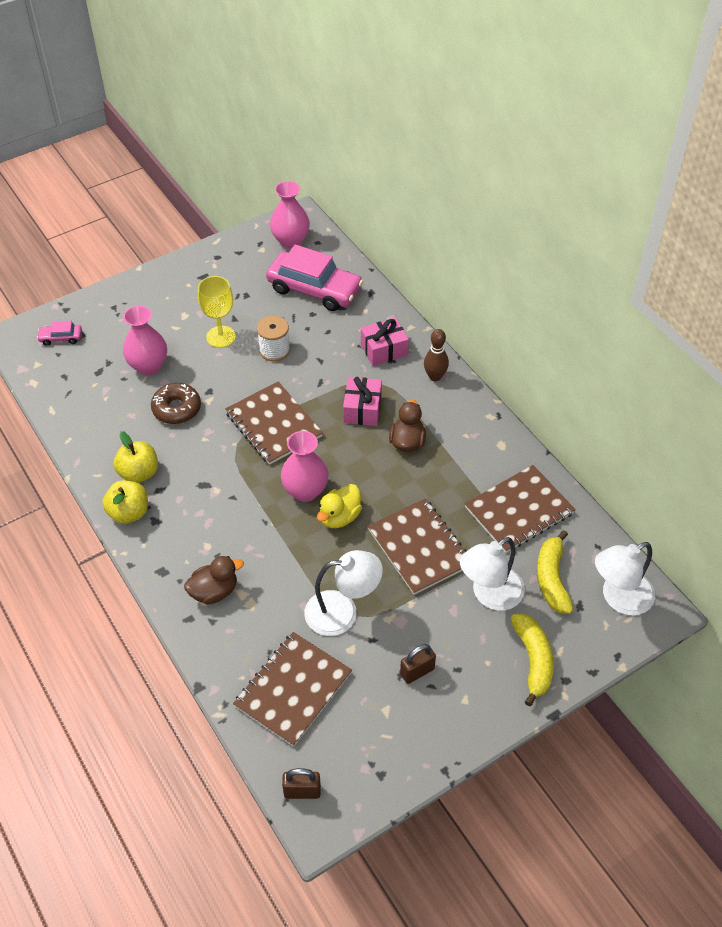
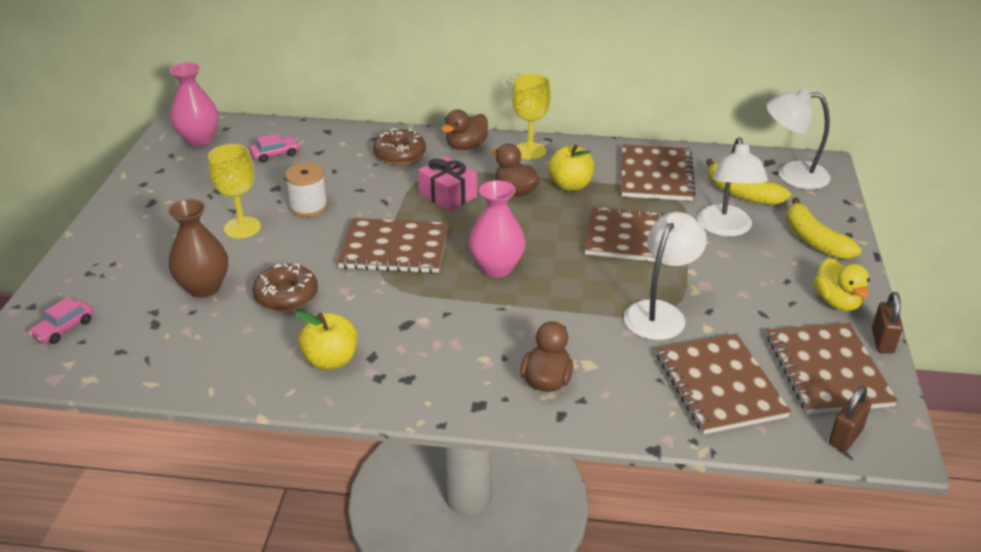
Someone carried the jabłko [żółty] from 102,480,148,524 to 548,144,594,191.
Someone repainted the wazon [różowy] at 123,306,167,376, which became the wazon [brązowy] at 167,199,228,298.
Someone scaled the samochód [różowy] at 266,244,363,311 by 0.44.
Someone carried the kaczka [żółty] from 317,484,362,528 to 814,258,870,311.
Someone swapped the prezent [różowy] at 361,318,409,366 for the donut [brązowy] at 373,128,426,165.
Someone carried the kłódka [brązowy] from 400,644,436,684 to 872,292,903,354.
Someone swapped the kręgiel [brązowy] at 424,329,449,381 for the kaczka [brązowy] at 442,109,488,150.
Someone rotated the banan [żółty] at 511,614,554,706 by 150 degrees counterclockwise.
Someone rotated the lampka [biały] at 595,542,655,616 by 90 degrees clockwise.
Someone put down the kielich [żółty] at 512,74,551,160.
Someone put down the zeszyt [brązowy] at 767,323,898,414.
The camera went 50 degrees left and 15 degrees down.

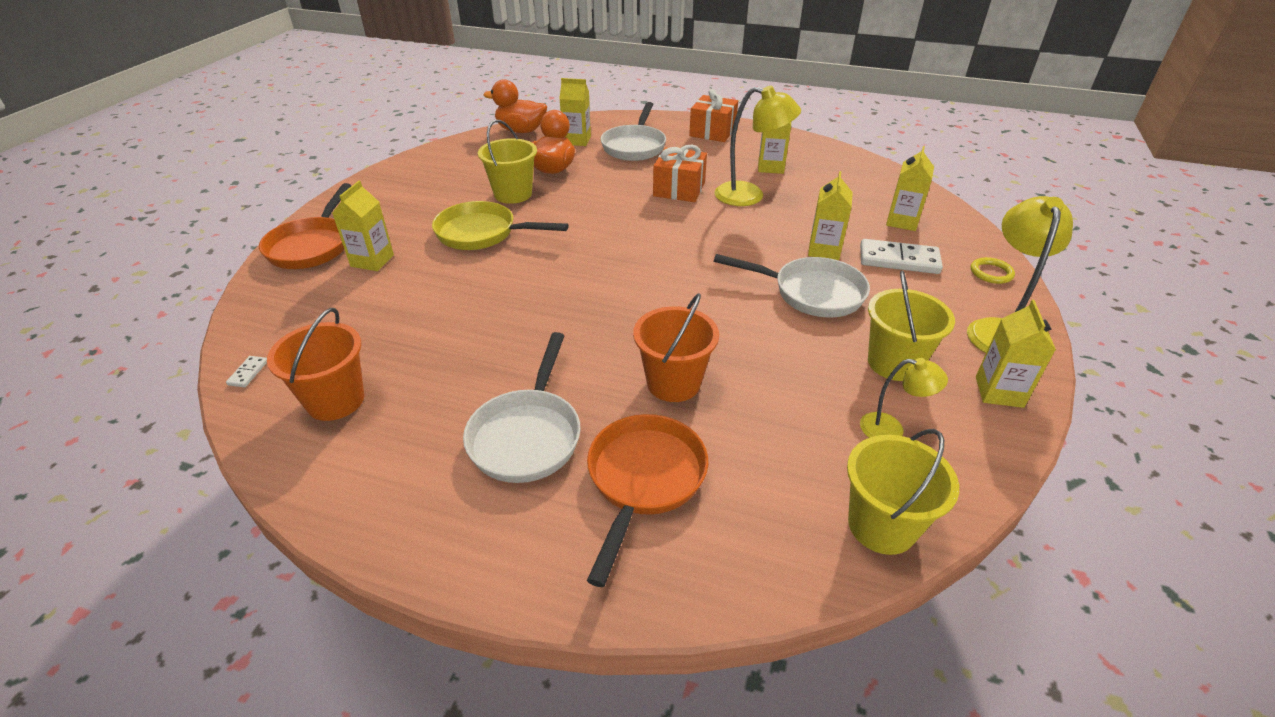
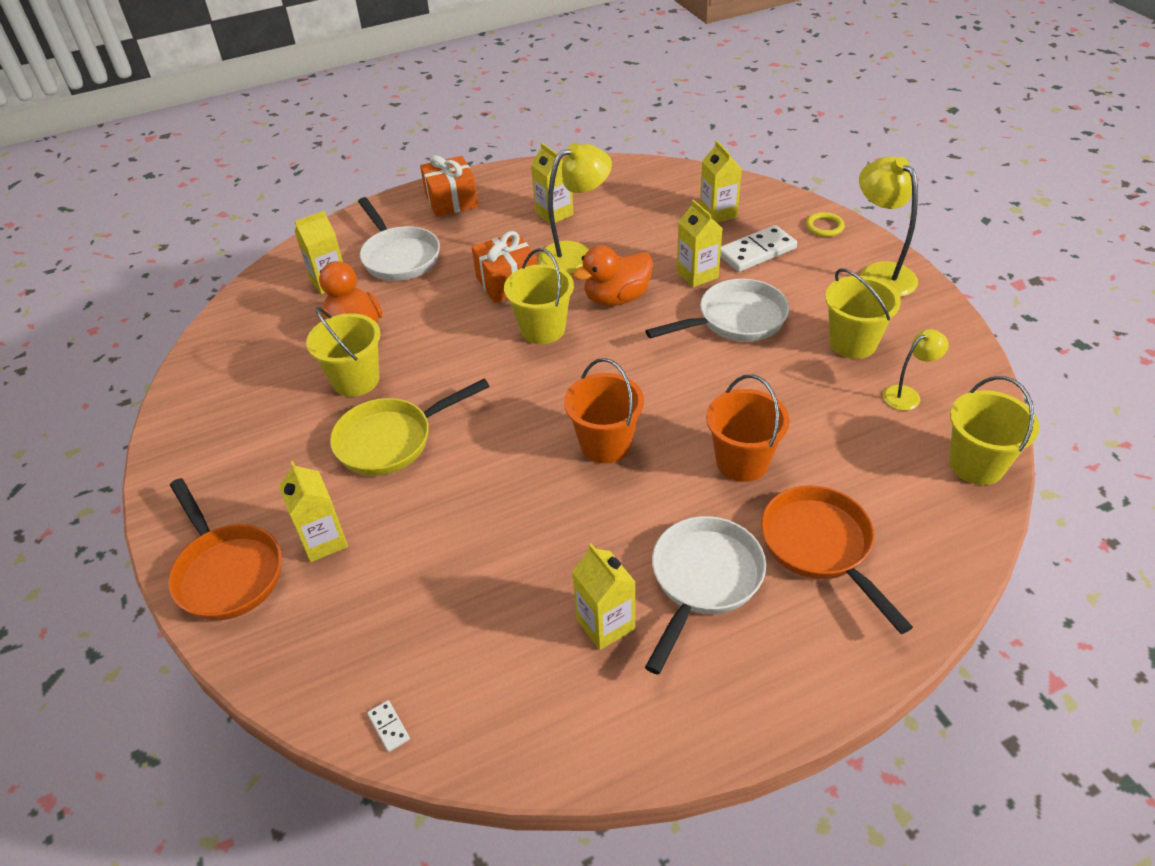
Someone carried the wiadro [pomarańczowy] from 267,308,364,421 to 564,358,644,463.
Someone rotated the patelnia [biały] at 463,332,580,483 by 120 degrees counterclockwise.
Someone carried the kaczka [pomarańczowy] from 483,79,547,133 to 573,245,653,306.
Someone carried the karton mleka [żółty] from 976,300,1056,408 to 572,543,635,650.
Someone put down the wiadro [żółty] at 504,248,574,344.
The camera went 40 degrees left and 5 degrees up.

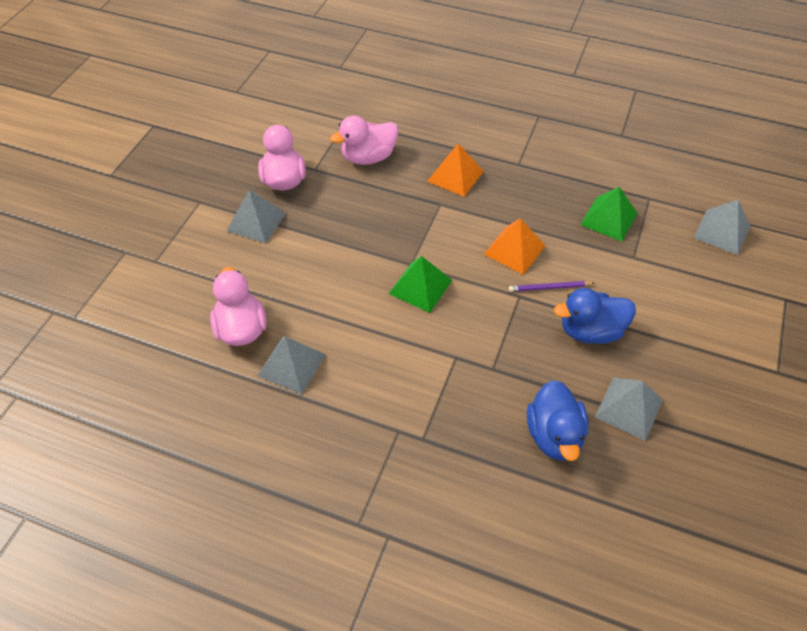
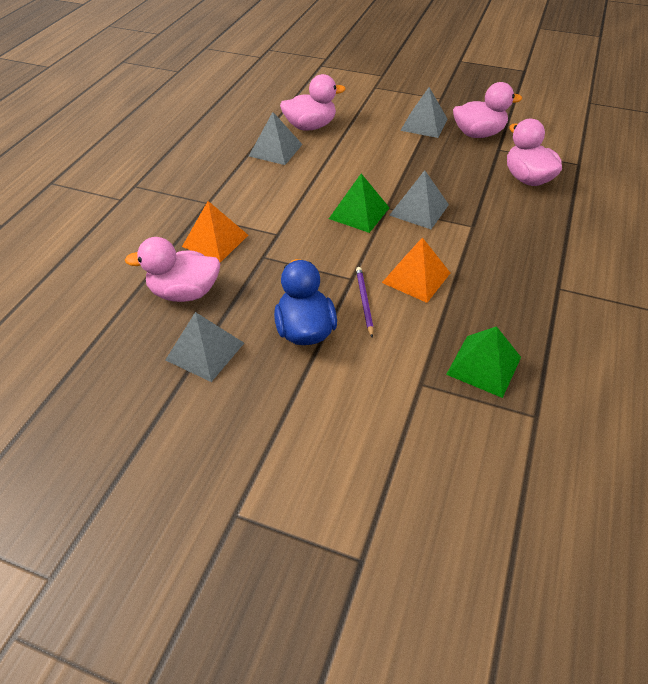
Someone carried the piramida [pomarańczowy] from 427,144,484,197 to 182,201,248,263.
Someone repainted the kaczka [niebieski] at 527,380,589,461, which became the kaczka [różowy] at 125,237,220,302.
Someone carried the piramida [szary] from 693,200,750,255 to 389,170,449,229.
The camera went 90 degrees right and 5 degrees down.

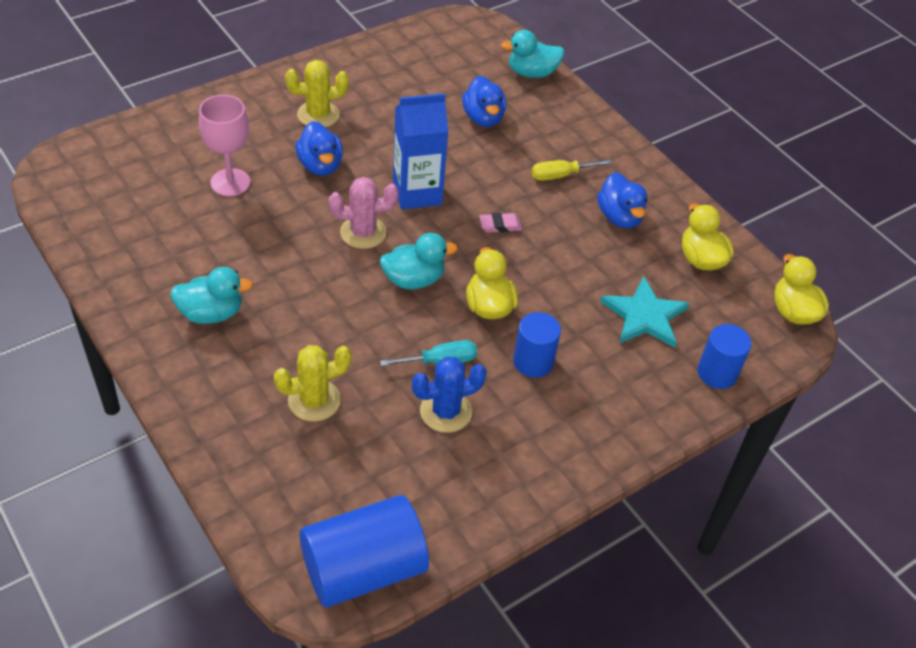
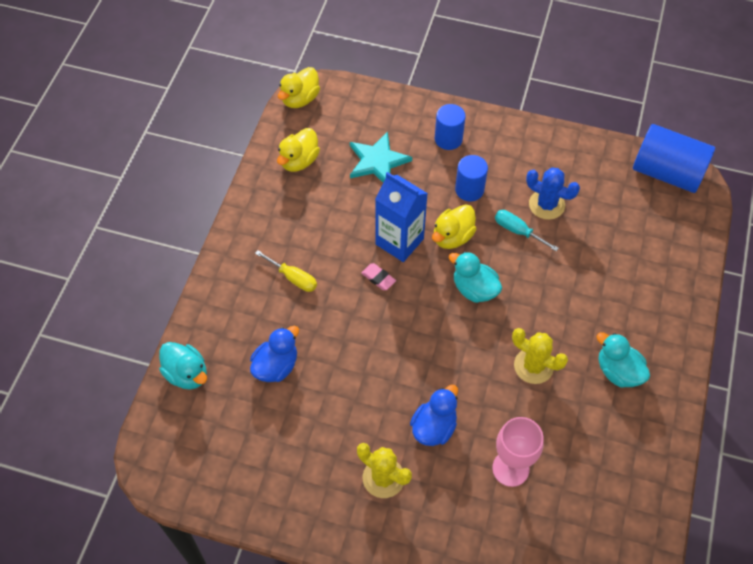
Someone carried the kaktus [żółty] from 274,345,352,422 to 512,328,568,384.
Someone took away the kaktus [różowy] at 329,177,399,249.
Someone carried the karton mleka [niebieski] from 393,93,449,210 to 375,172,428,262.
Someone took away the kaczka [niebieski] at 597,172,647,228.
Someone carried the walec [niebieski] from 697,324,752,389 to 435,104,466,150.
The camera went 125 degrees left and 10 degrees up.

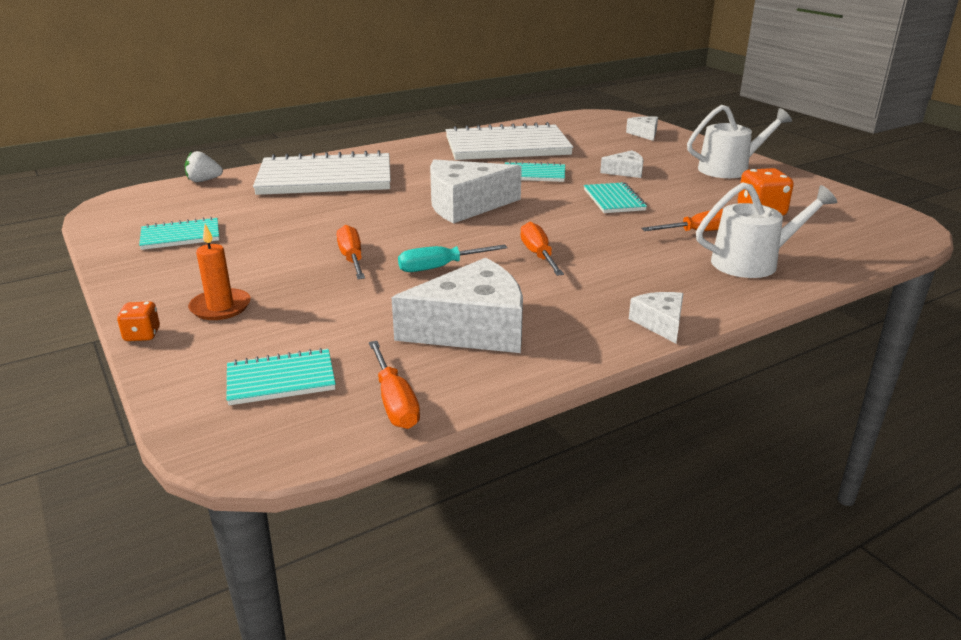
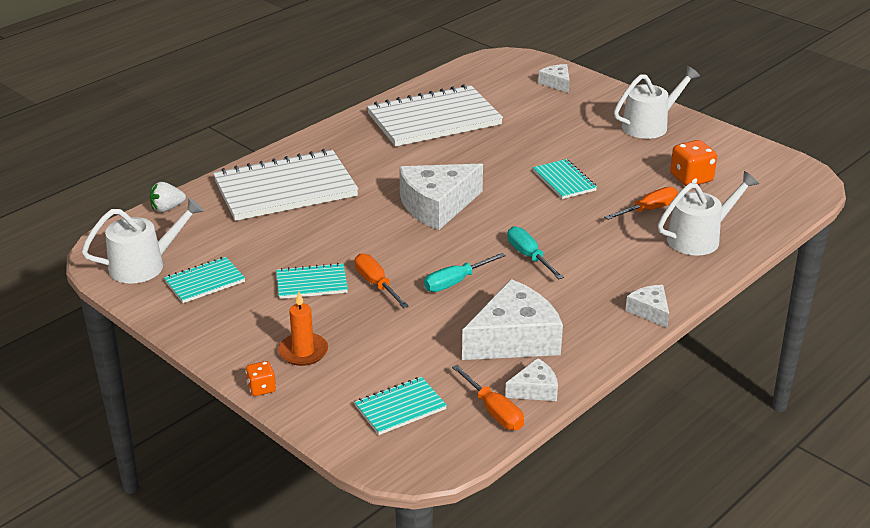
Someone carried the zeszyt [turkusowy] from 505,161,565,182 to 276,263,348,299.
Someone repainted the śrubokręt [pomarańczowy] at 520,222,564,276, which became the śrubokręt [turkusowy] at 507,226,564,279.
Someone carried the ser [biały] from 600,150,643,178 to 505,358,558,401.
Someone put down the konewka [biały] at 82,198,204,284.
The camera went 15 degrees left and 5 degrees up.

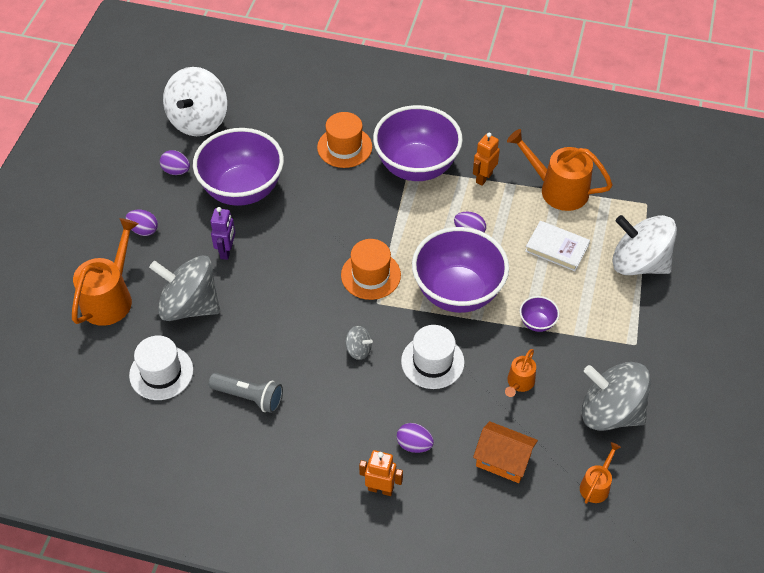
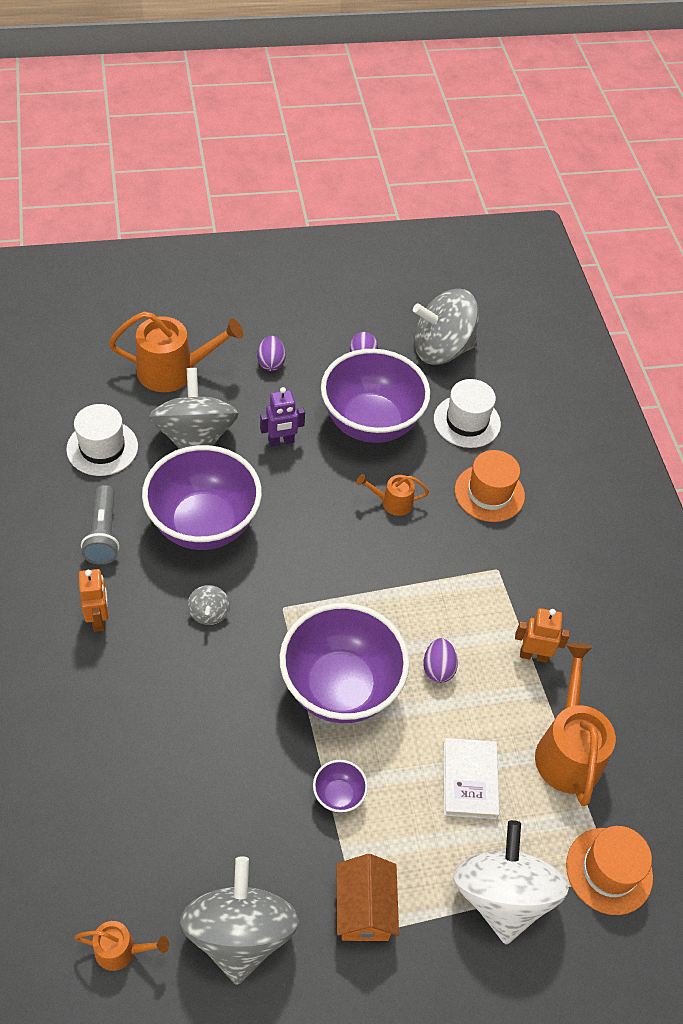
Someone repainted the bączek [biały] at 163,67,227,136, which became the bączek [szary] at 413,289,479,365.
Someone carried the kapelusz [pomarańczowy] from 341,239,401,300 to 566,826,653,915.
Someone carried the robot [pomarańczowy] from 359,450,403,496 to 79,569,109,632.
Someone carried the miska [fioletowy] from 373,105,463,181 to 142,445,262,550.
Someone took away the jajko [fioletowy] at 397,423,434,453.
Someone carried the kapelusz [biały] from 401,325,465,389 to 434,379,501,448.
Someone carried the domek [pomarańczowy] from 473,421,538,483 to 337,854,399,941.
Someone carried the konewka [pomarańczowy] from 505,349,536,397 to 357,474,429,516.
The camera went 60 degrees right and 0 degrees up.

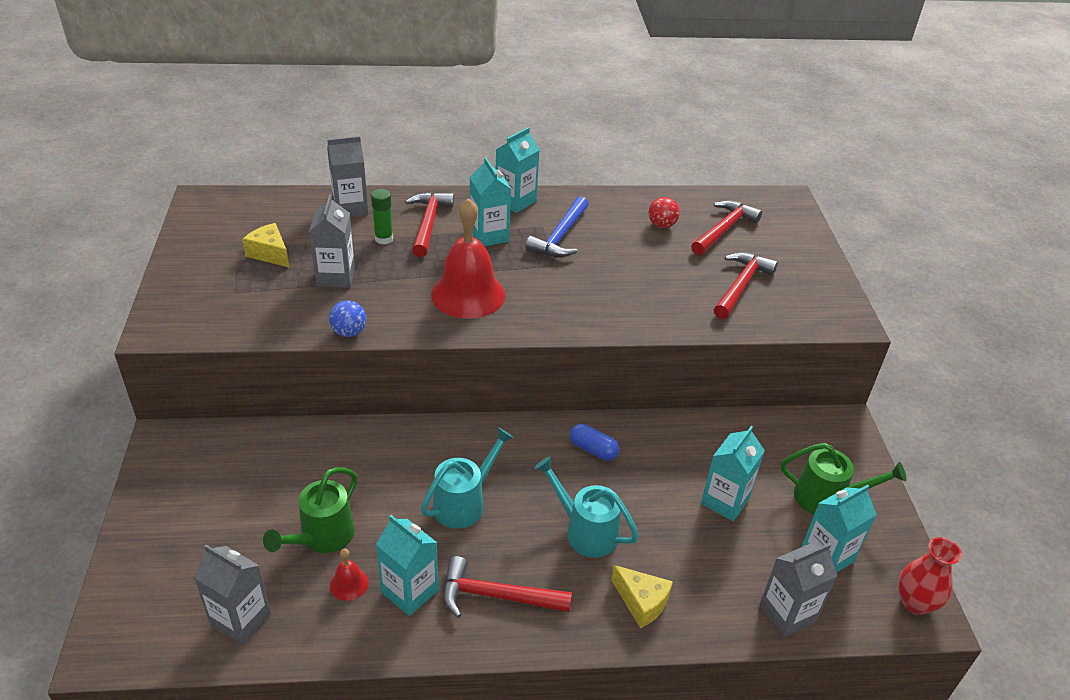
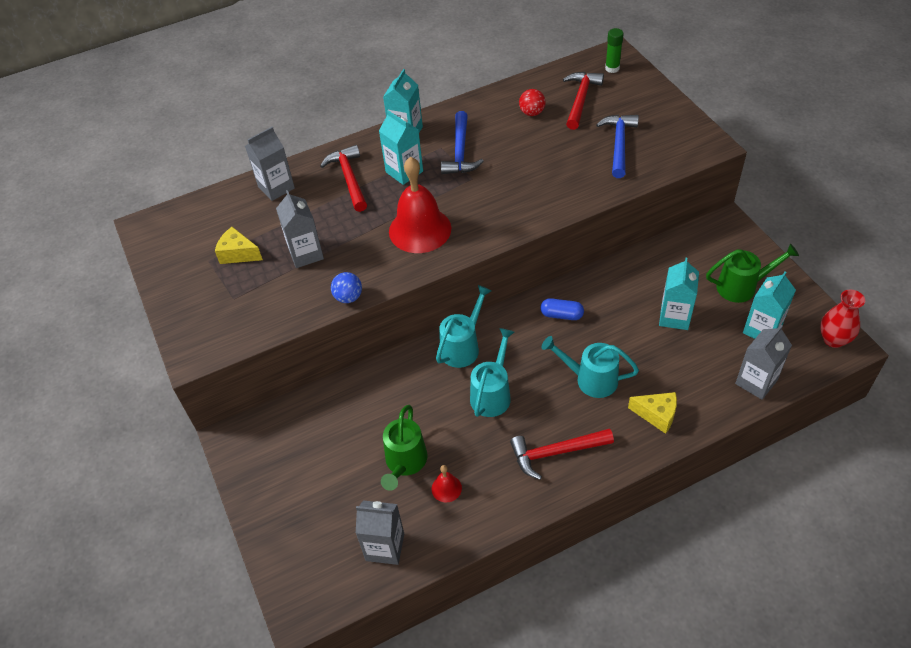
Someone carried the klej w sztyfcie [zielony] from 371,189,393,245 to 605,28,624,73.
Someone took away the karton mleka [turkusowy] at 376,515,439,616.
Someone repainted the młotek [czerwony] at 714,252,778,319, which became the młotek [niebieski] at 596,115,639,178.
Someone put down the konewka [turkusowy] at 436,285,492,368.
The camera went 15 degrees left and 10 degrees up.

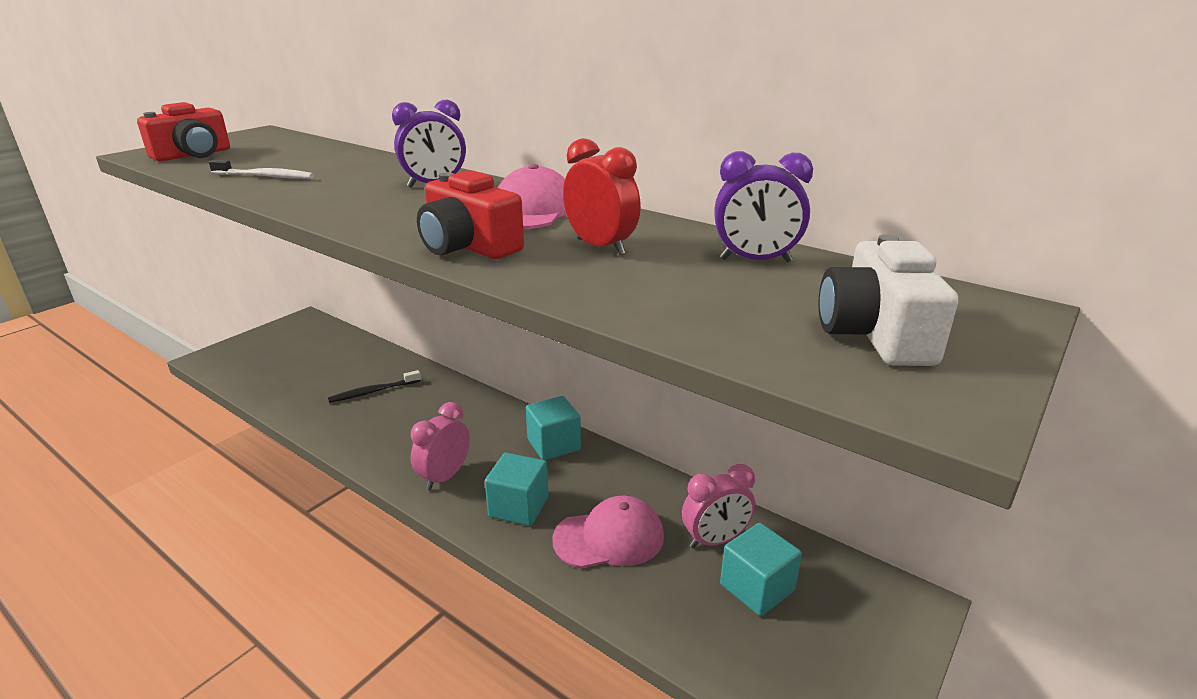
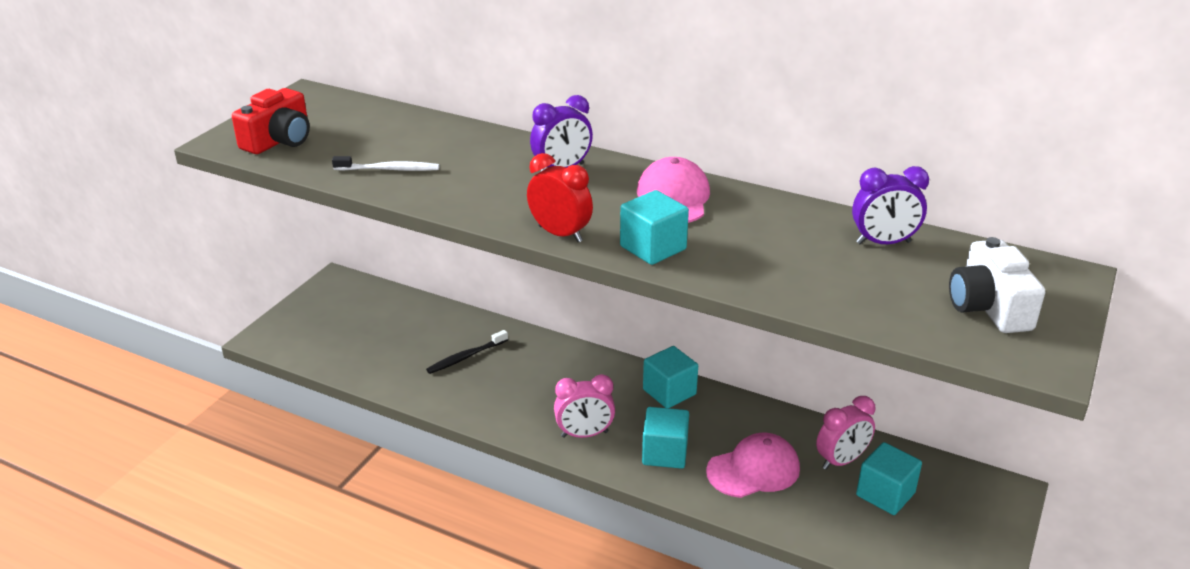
Someone rotated the budzik [różowy] at 411,402,470,491 by 120 degrees counterclockwise.
Someone swapped the aparat fotograficzny [czerwony] at 417,170,524,259 for the sześcian [turkusowy] at 620,190,689,265.
Someone carried the budzik [czerwony] from 563,138,641,255 to 527,153,593,242.
The camera went 10 degrees left and 5 degrees up.

